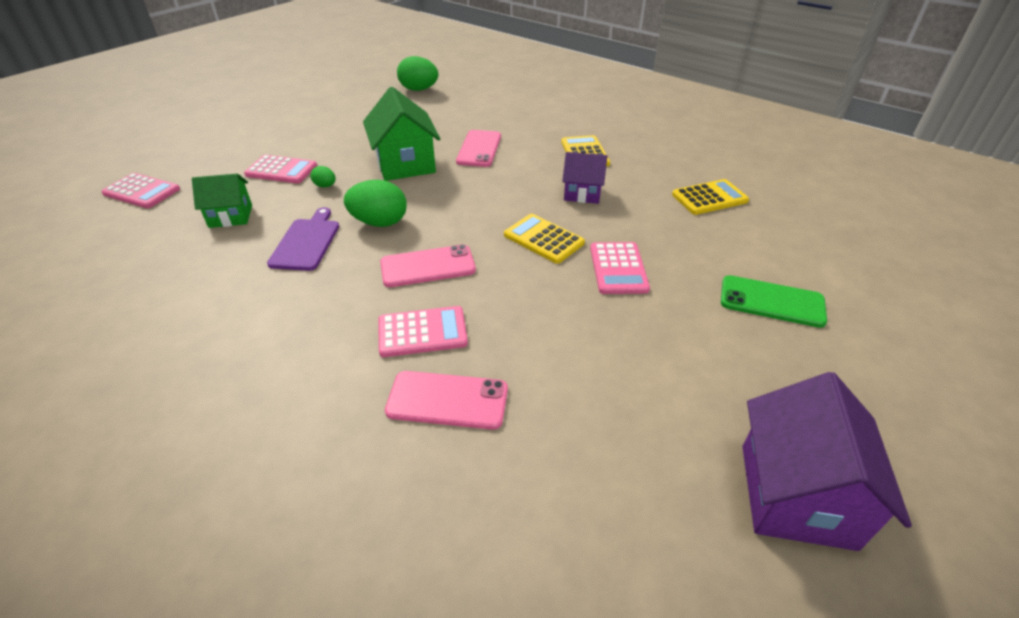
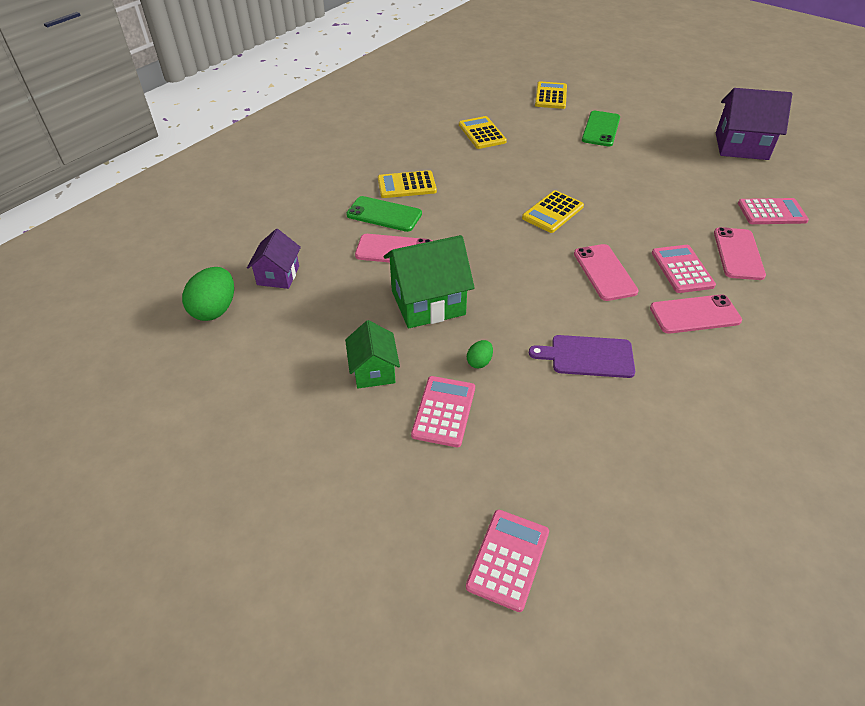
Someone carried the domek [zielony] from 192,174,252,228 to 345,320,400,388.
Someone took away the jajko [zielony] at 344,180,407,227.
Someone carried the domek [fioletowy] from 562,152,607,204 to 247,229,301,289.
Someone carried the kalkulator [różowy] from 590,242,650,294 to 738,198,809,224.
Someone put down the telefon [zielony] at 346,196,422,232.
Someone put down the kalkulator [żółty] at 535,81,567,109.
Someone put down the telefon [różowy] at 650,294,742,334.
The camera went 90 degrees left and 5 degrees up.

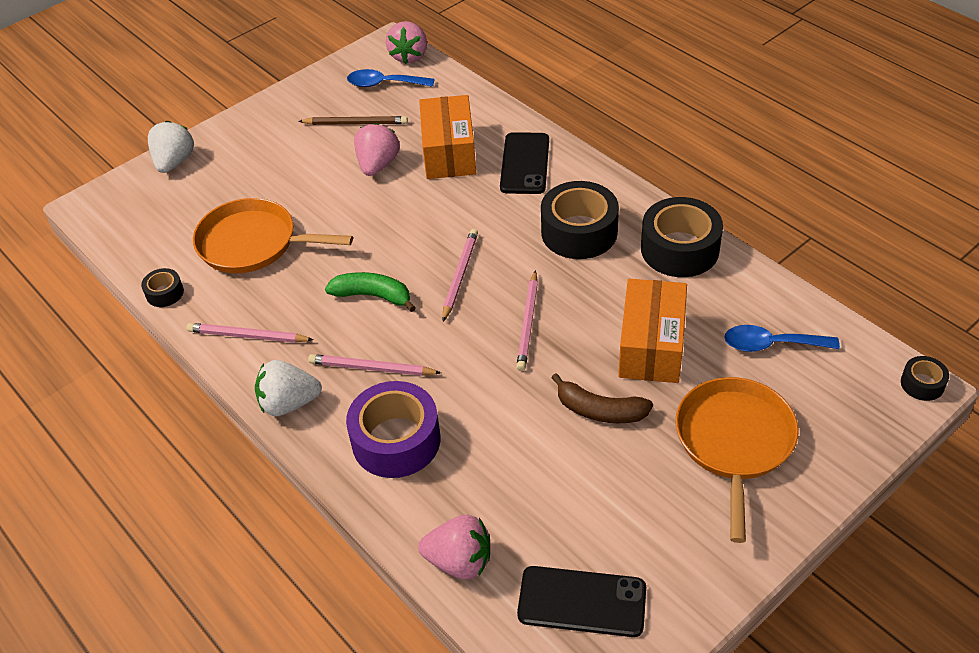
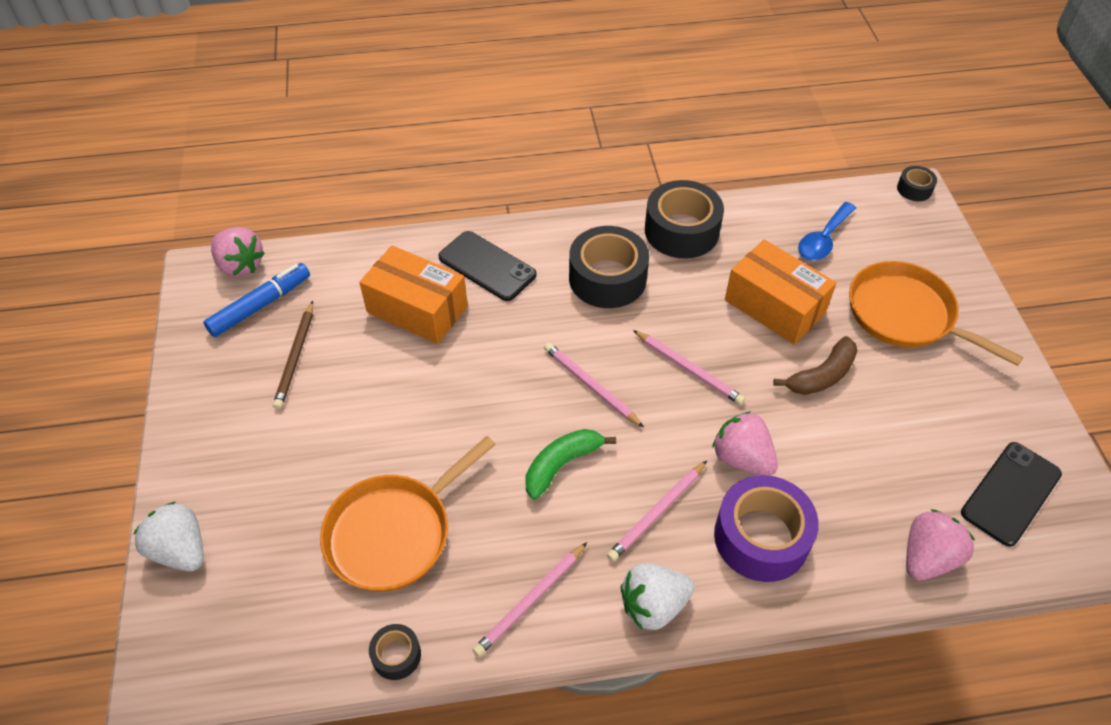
Someone rotated the truskawka [biały] at 255,360,322,416 by 45 degrees clockwise.
Someone rotated the ołówek [brązowy] at 298,116,408,125 by 150 degrees clockwise.
Someone swapped the łyżka [niebieski] at 347,69,434,87 for the flamaster [niebieski] at 203,263,310,337.
Someone carried the truskawka [różowy] from 354,123,400,176 to 712,411,778,476.
The camera went 60 degrees left and 5 degrees up.

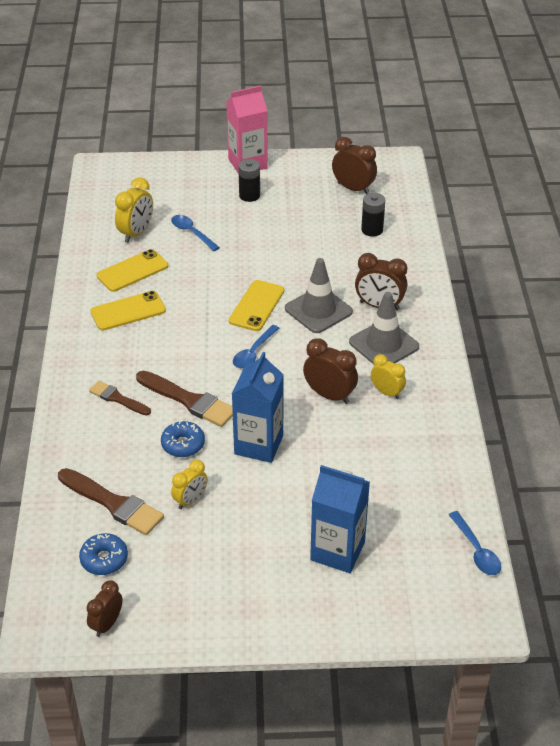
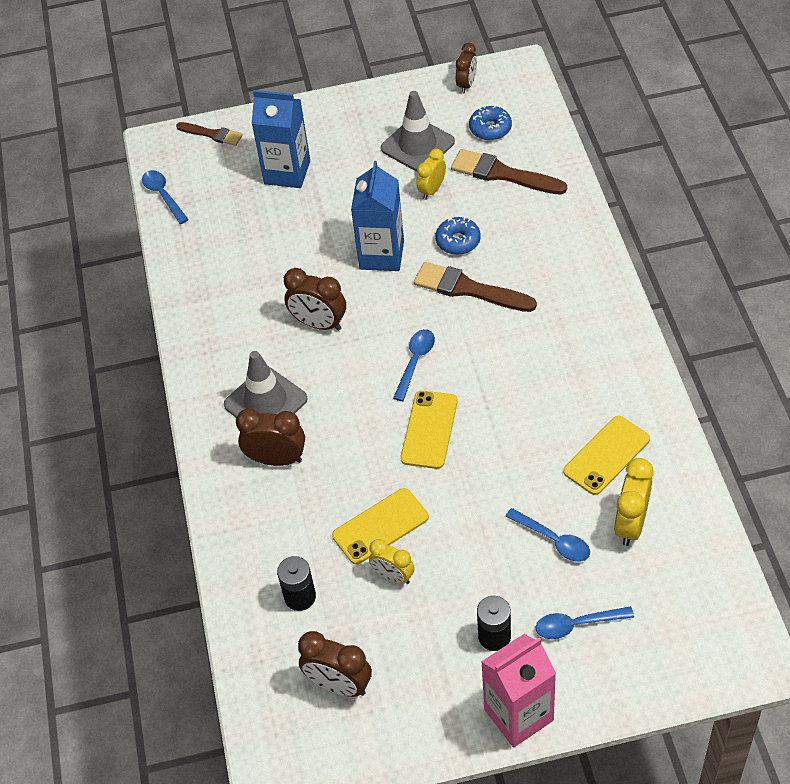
Someone carried the pędzel [brązowy] from 89,381,151,416 to 176,122,242,146.
Someone carried the telefon [żółty] from 90,291,166,331 to 332,488,429,565.
Someone carried the pachołek [szary] from 285,258,353,333 to 381,91,455,172.
Someone carried the budzik [żółty] from 371,354,406,399 to 369,539,415,584.
Someone put down the łyżka [niebieski] at 536,606,634,639.
The camera went 175 degrees right and 10 degrees up.

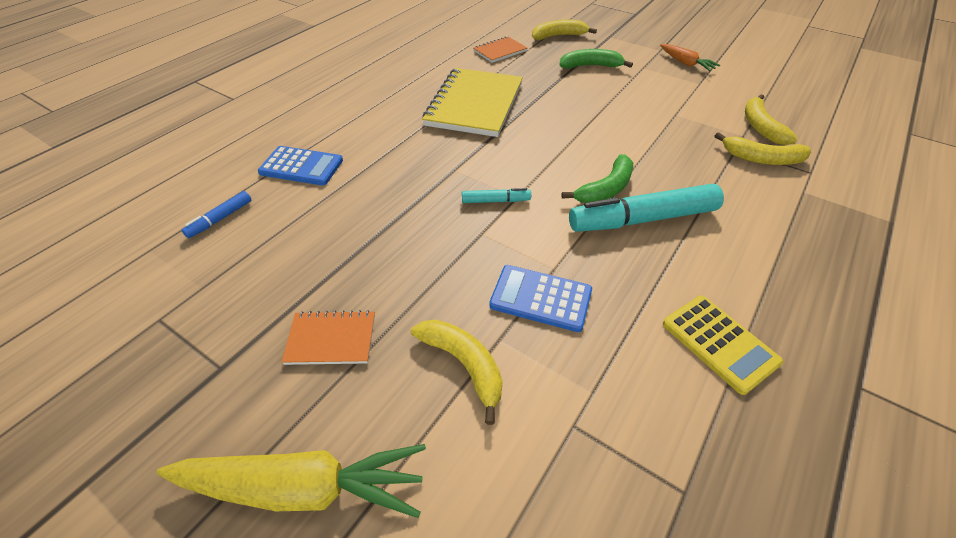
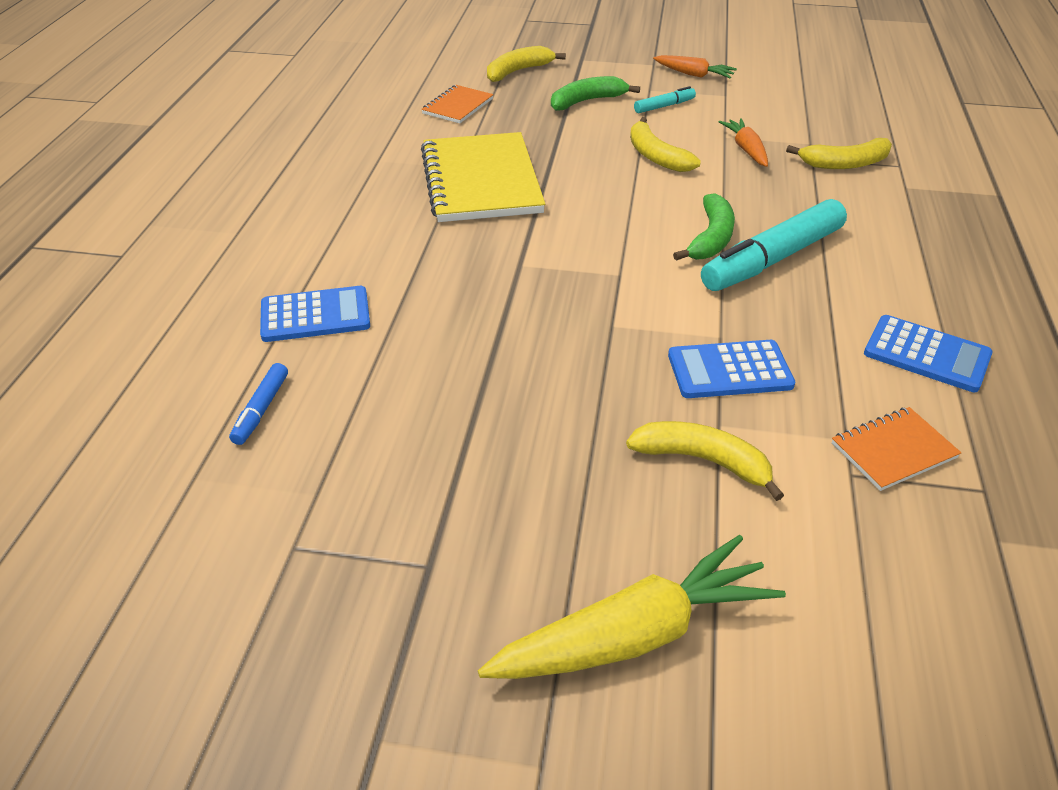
Someone carried the zeszyt [pomarańczowy] from 282,310,375,365 to 832,407,961,491.
Someone carried the flamaster [turkusowy] from 462,188,531,203 to 634,86,696,113.
Someone repainted the kalkulator [żółty] at 663,296,783,395, which became the kalkulator [niebieski] at 864,315,993,392.
Someone carried the banan [żółty] from 745,94,798,145 to 630,117,701,172.
Someone put down the marchewka [pomarańczowy] at 719,118,768,167.
The camera went 25 degrees left and 5 degrees down.

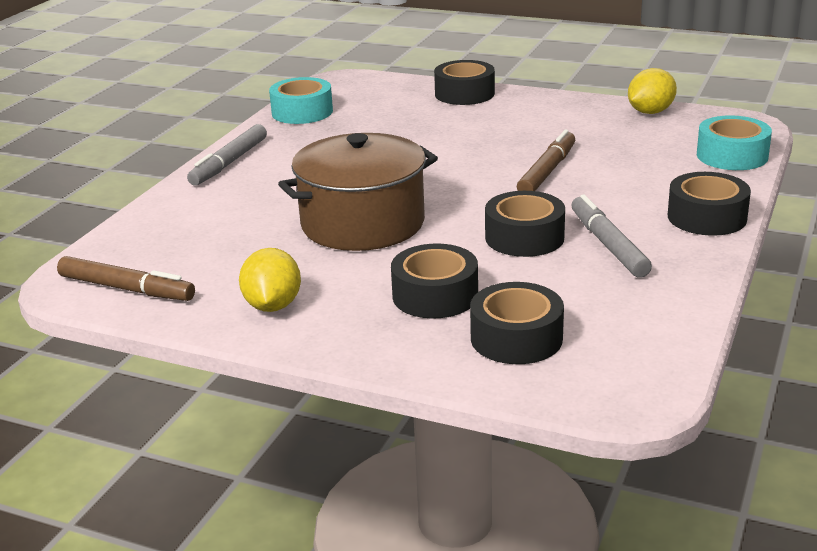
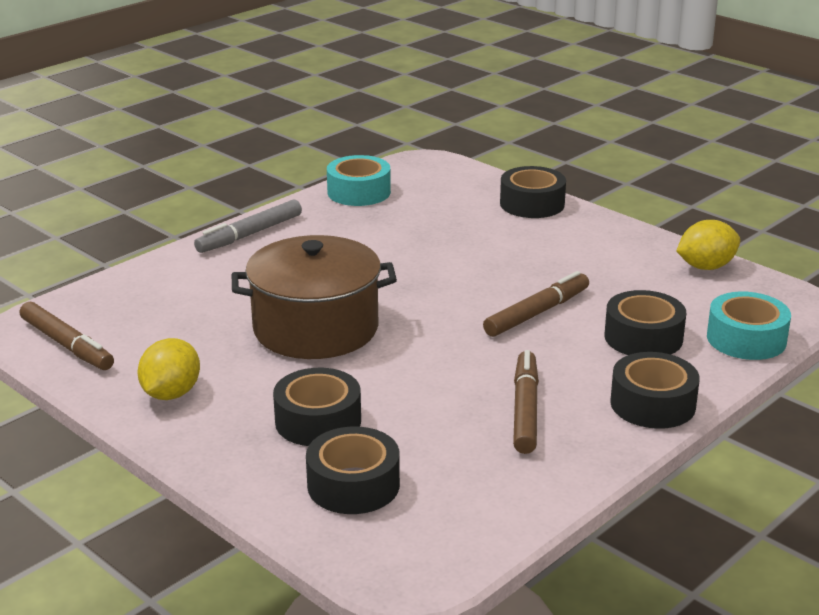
Someone carried the taśma klejąca [czarny] from 485,191,565,257 to 605,290,686,355.
Someone repainted the flamaster [szary] at 571,194,652,278, which became the flamaster [brązowy] at 513,350,539,454.
The camera went 20 degrees right and 0 degrees up.

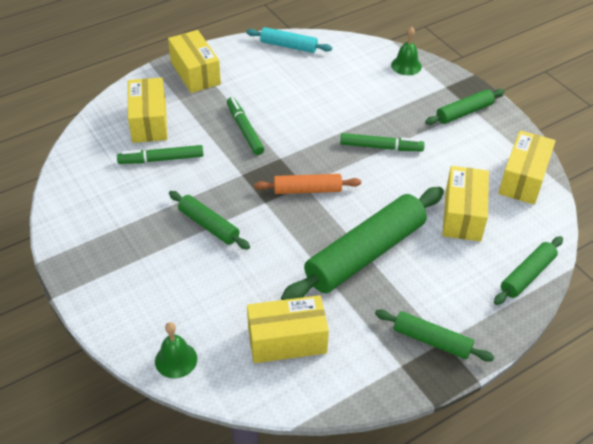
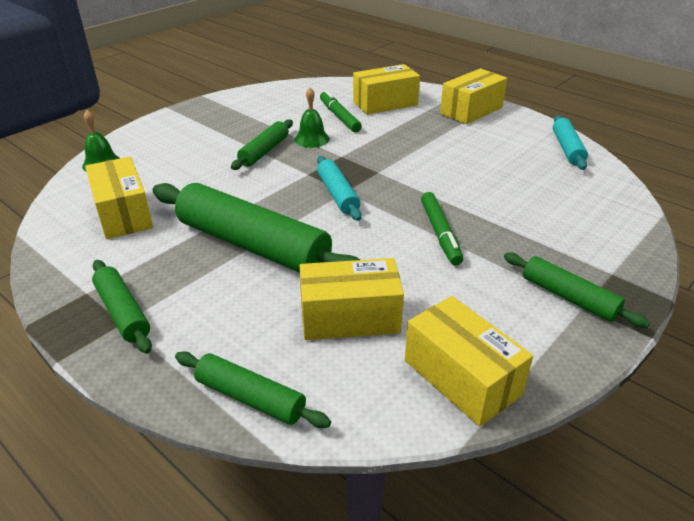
Someone took away the flamaster [zielony] at 227,97,264,155.
Someone repainted the wałek do ciasta [pomarańczowy] at 254,174,361,194, which became the wałek do ciasta [turkusowy] at 317,156,362,221.
Someone rotated the wałek do ciasta [zielony] at 375,309,494,362 by 45 degrees counterclockwise.
Someone carried the dzwonek [zielony] from 391,27,422,75 to 294,88,330,148.
Someone rotated the pudełko [żółty] at 499,130,556,205 by 45 degrees clockwise.
The camera went 75 degrees right and 10 degrees down.

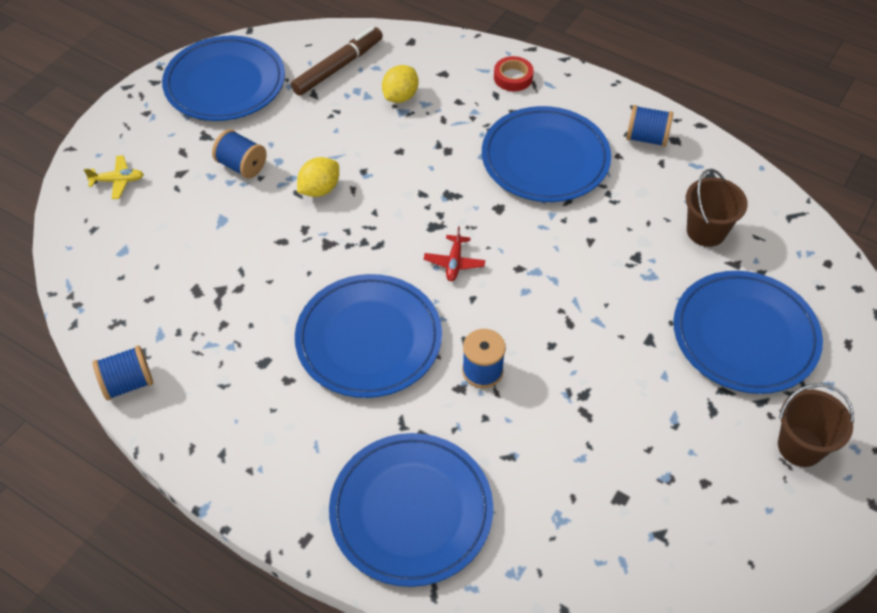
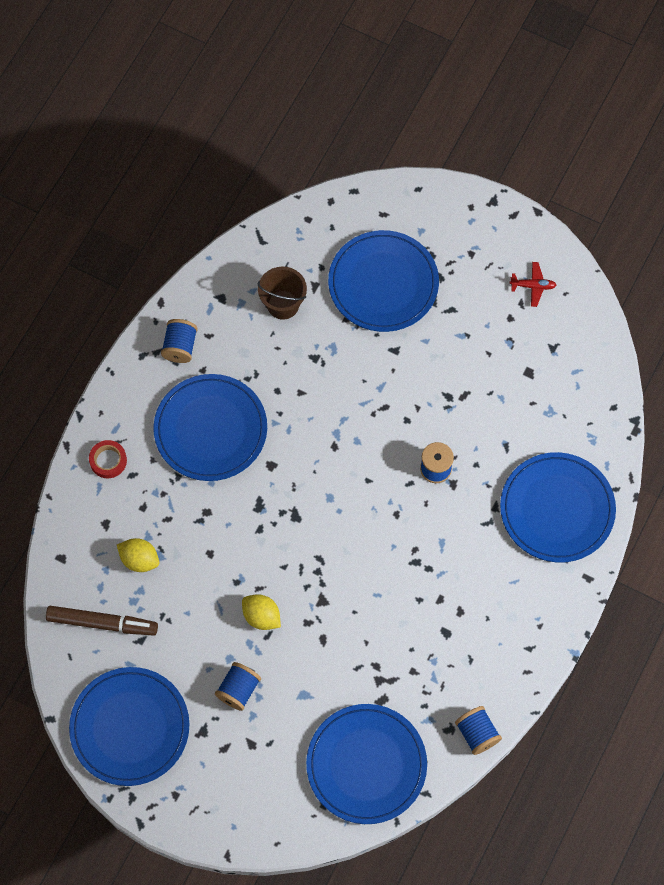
Someone took away the samolot [żółty] at 84,155,144,199.
Someone rotated the flamaster [brązowy] at 291,27,383,96 by 150 degrees clockwise.
Someone carried the talerz [niebieski] from 295,274,442,398 to 306,704,427,824.
Someone carried the samolot [czerwony] from 424,226,485,281 to 510,262,557,307.
Someone took away the wiadro [brązowy] at 778,383,854,467.
The camera went 95 degrees left and 15 degrees up.

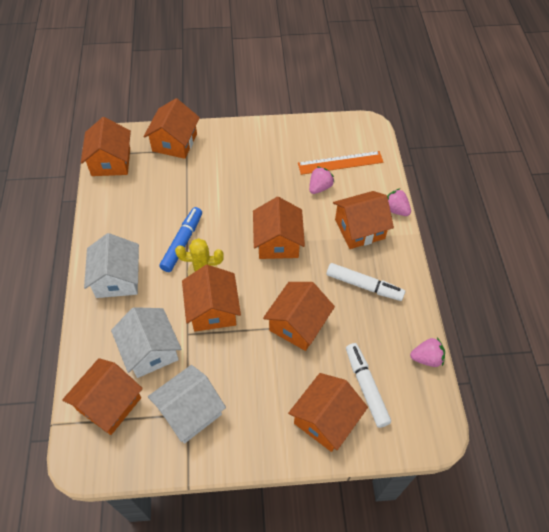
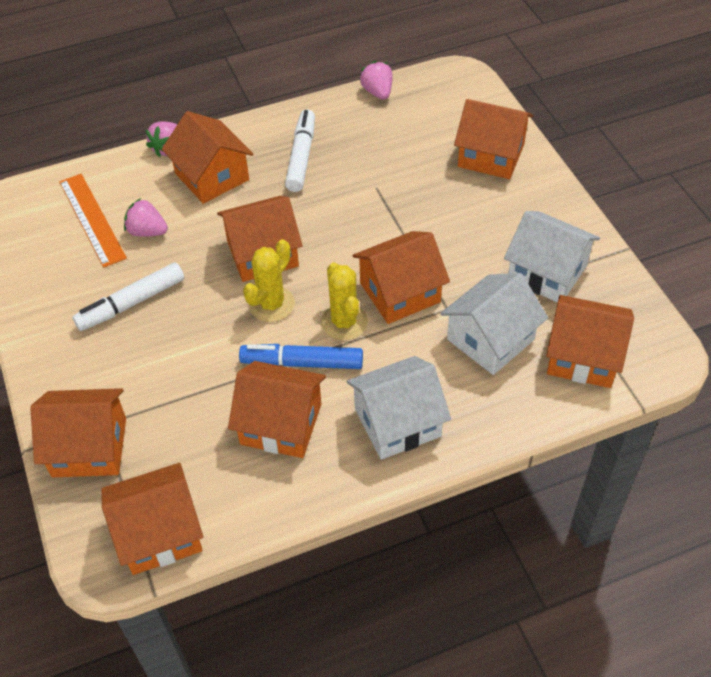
Someone carried the domek [pomarańczowy] from 263,282,335,351 to 228,361,326,458.
Someone carried the flamaster [biały] from 346,343,391,428 to 73,262,184,331.
Someone put down the kaktus [żółty] at 243,239,295,322.
The camera went 105 degrees left and 5 degrees down.

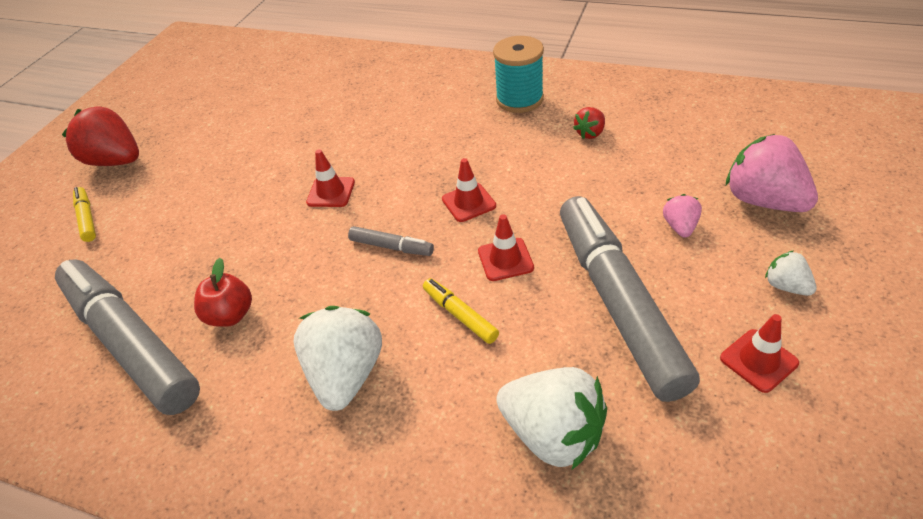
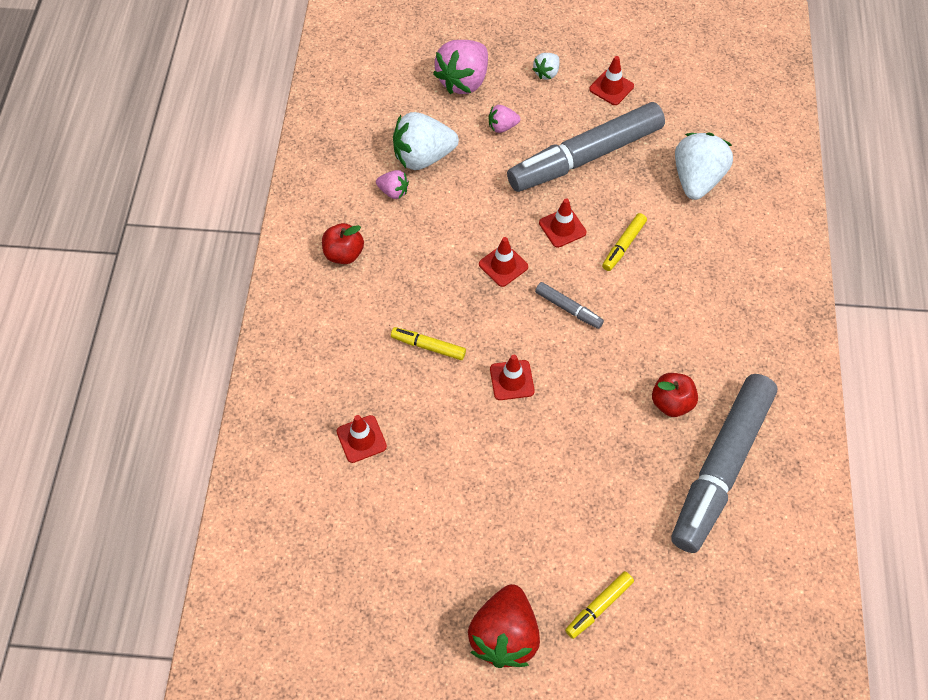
Someone carried the truskawka [biały] from 294,306,382,411 to 393,112,459,170.
Someone rotated the flamaster [szary] at 348,226,434,256 by 120 degrees clockwise.
Someone swapped the szpulka [turkusowy] at 493,36,544,113 for the jabłko [czerwony] at 322,223,364,264.
Someone repainted the truskawka [czerwony] at 573,107,605,139, which became the truskawka [różowy] at 376,170,409,199.
Someone put down the pachołek [czerwony] at 337,415,387,463.
Someone put down the flamaster [żółty] at 391,327,466,360.
The camera went 110 degrees left and 15 degrees up.

